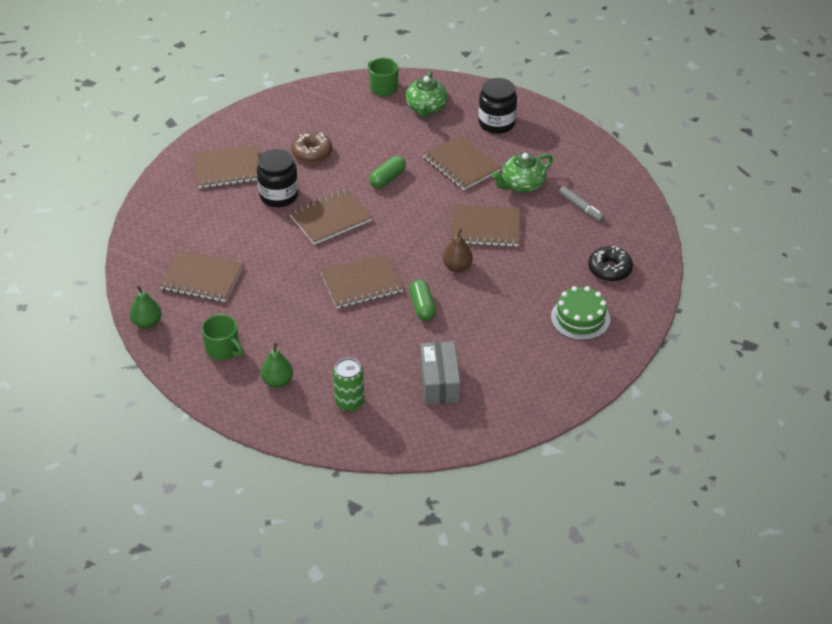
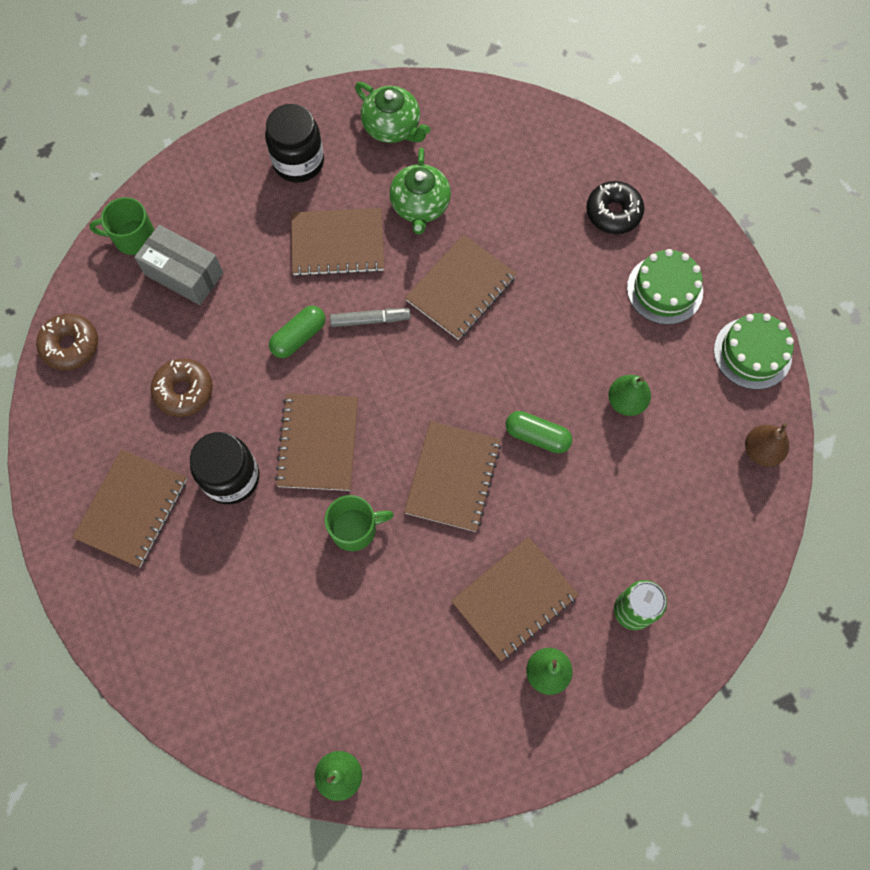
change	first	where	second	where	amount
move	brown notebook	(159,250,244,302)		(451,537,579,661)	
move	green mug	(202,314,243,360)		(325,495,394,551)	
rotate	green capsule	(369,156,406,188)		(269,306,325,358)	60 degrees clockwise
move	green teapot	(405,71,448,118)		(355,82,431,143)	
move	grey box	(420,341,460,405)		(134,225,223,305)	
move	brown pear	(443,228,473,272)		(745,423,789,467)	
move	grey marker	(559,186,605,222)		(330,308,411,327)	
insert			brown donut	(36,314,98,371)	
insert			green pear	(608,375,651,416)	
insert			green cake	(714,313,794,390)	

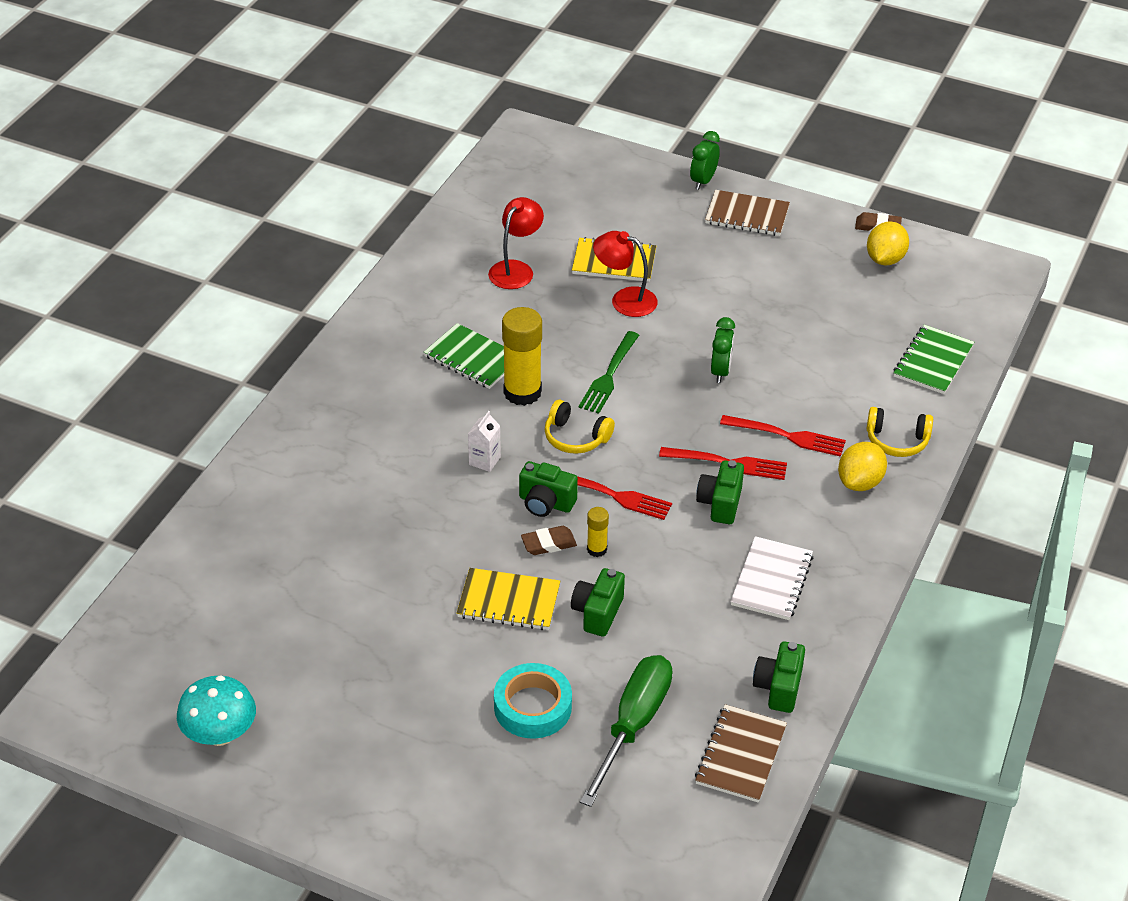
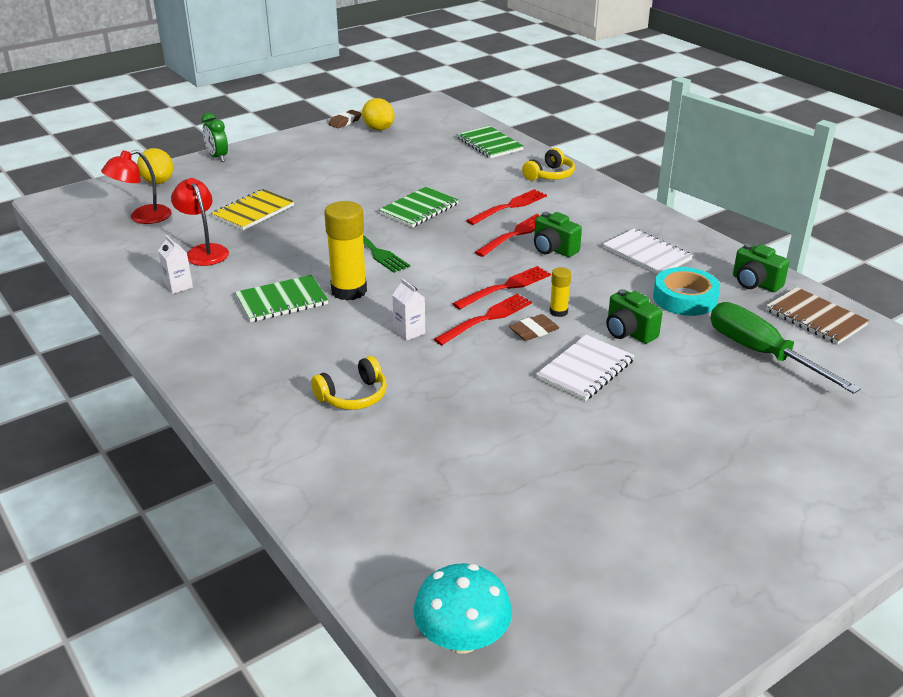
change	first	where	second	where	amount
move	turquoise mushroom	(177,675,256,746)		(414,563,512,653)	
recolor	yellow notebook	(457,568,560,630)	white notebook	(536,335,635,401)	
move	turquoise tape	(494,663,572,739)		(653,267,720,316)	
replace	green camera	(519,461,578,517)	red fork	(434,294,532,345)	
rotate	brown eraser	(521,526,577,555)		(509,314,559,341)	45 degrees clockwise
move	yellow headphones	(545,400,615,454)		(311,356,387,410)	
move	red lamp	(593,231,658,317)		(101,150,171,224)	
delete	brown notebook	(705,190,790,236)			
replace	green clock	(711,317,735,383)	green notebook	(379,187,459,228)	
move	yellow lemon	(838,442,887,491)		(137,148,173,184)	
insert			white carton	(158,235,193,294)	

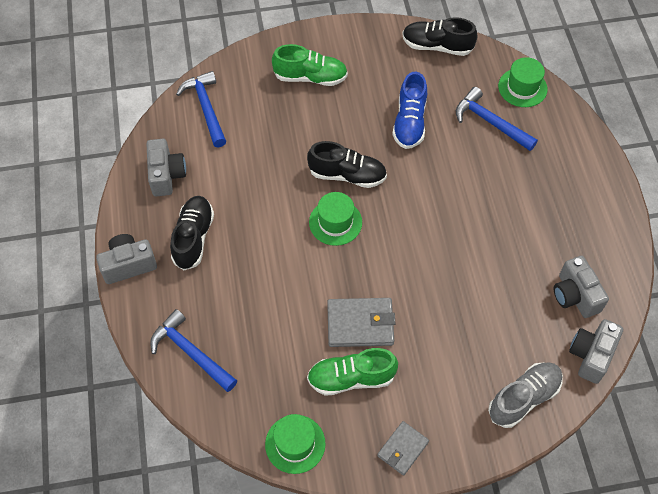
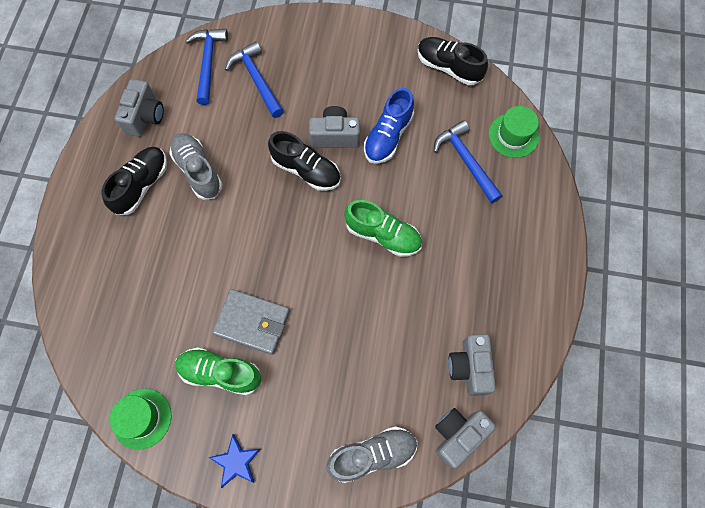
change	first	where	second	where	amount
move	grey camera	(96,234,157,284)		(309,106,360,148)	
move	blue hammer	(150,309,237,392)		(225,41,284,118)	
move	green shoe	(272,44,348,86)		(344,200,422,257)	
delete	green hat	(309,192,362,246)			
replace	grey wallet	(377,421,429,476)	blue star	(209,434,261,488)	
insert			grey shoe	(169,133,222,200)	

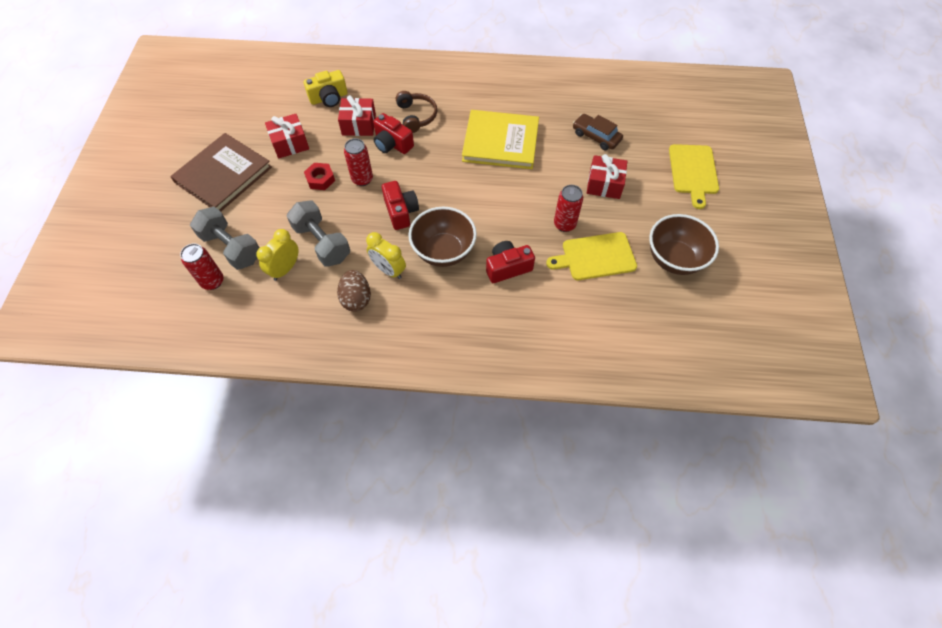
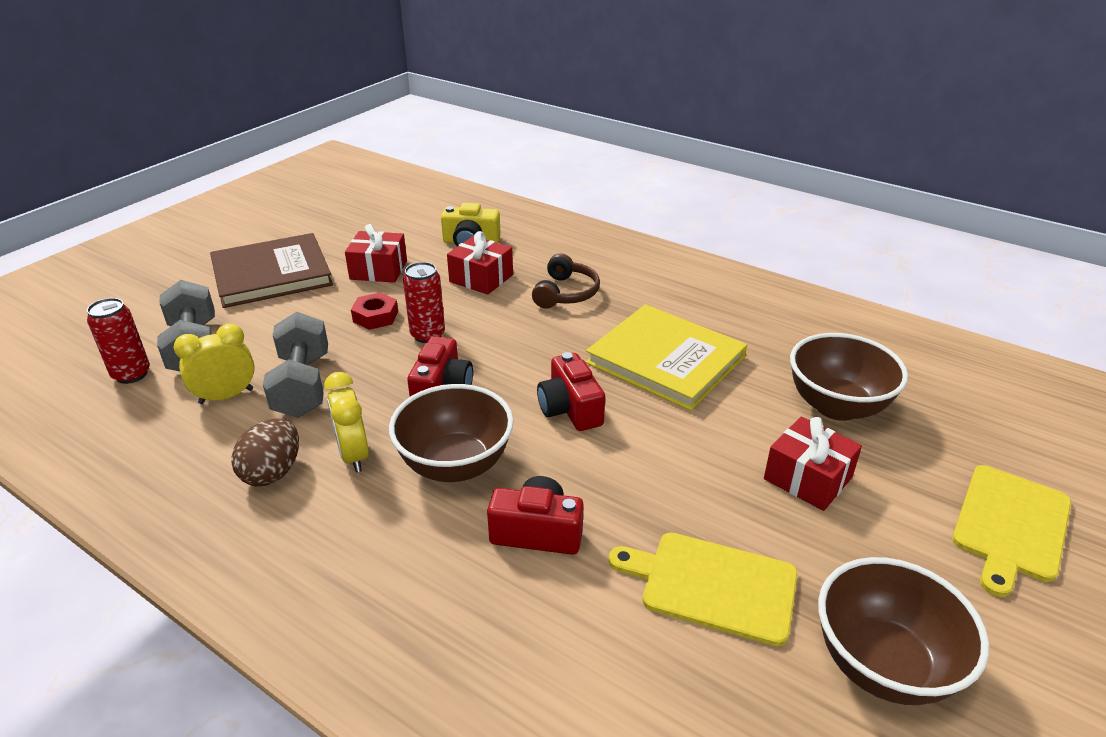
change	first	where	second	where	amount
move	red camera	(373,113,414,154)		(537,352,605,431)	
delete	red can	(554,185,583,232)			
replace	brown car	(573,114,623,150)	brown bowl	(790,333,908,421)	

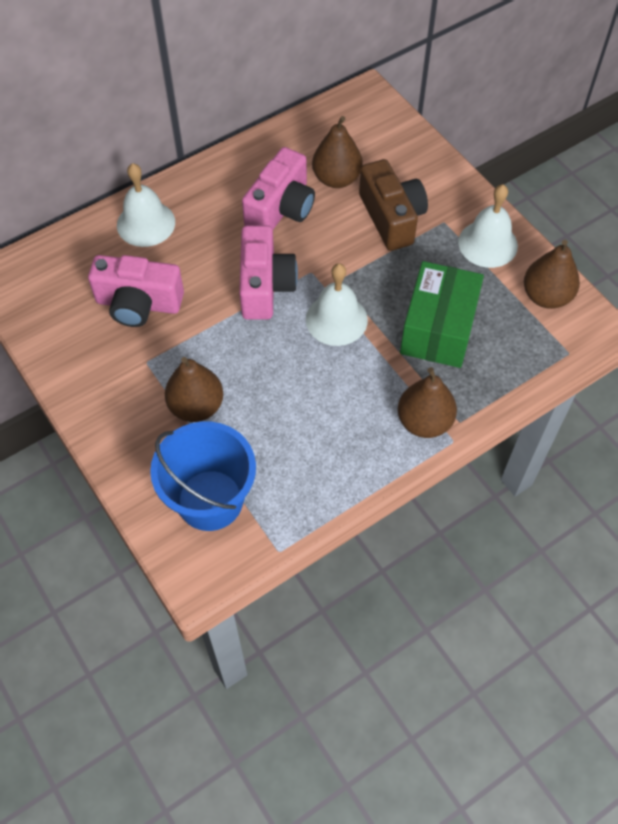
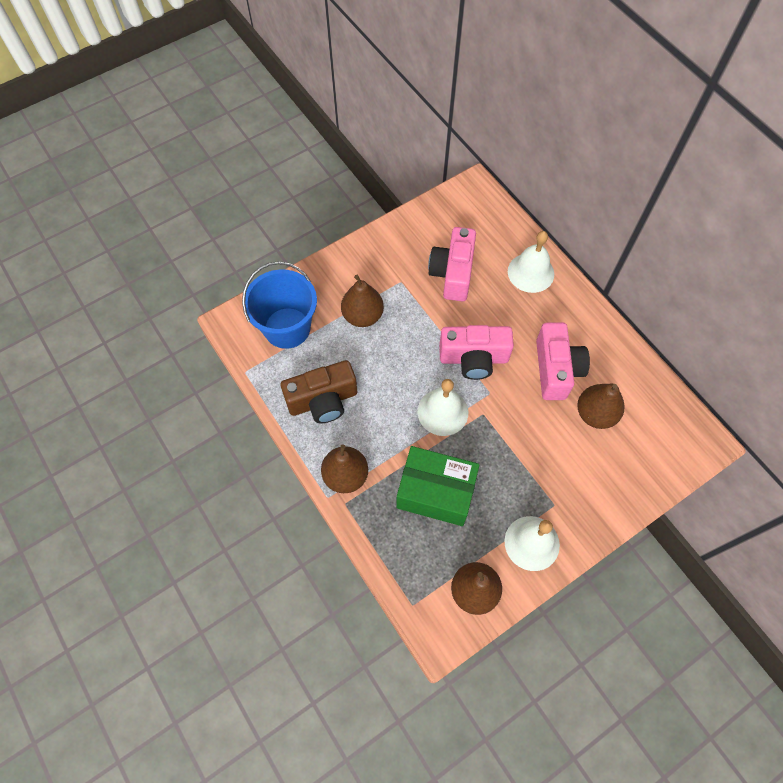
change	first	where	second	where	amount
rotate	pink camera	(242,147,315,230)		(536,322,590,400)	120 degrees counterclockwise
move	brown camera	(359,159,428,251)		(280,360,357,423)	

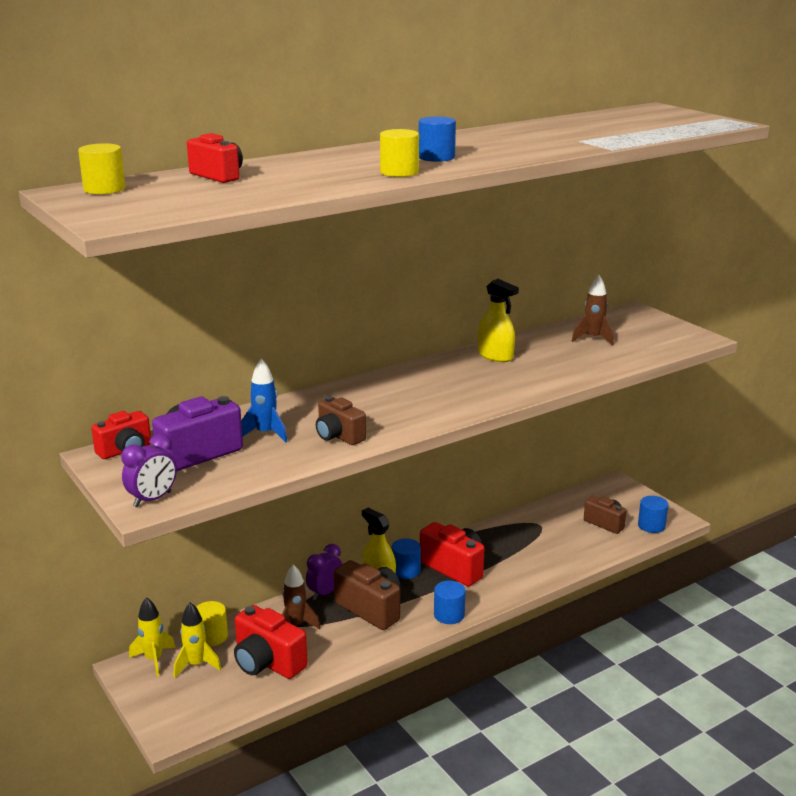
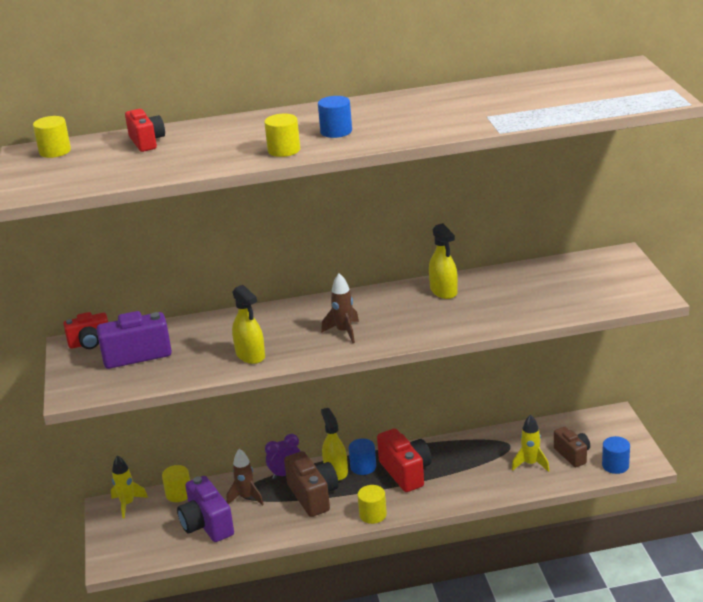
change	first	where	second	where	amount
delete	purple clock	(121,434,177,507)			
move	yellow rocket	(174,602,221,678)		(512,414,550,472)	
recolor	red camera	(234,605,308,679)	purple camera	(177,476,234,542)	
delete	blue rocket	(241,359,287,443)			
replace	brown camera	(316,396,366,445)	yellow spray bottle	(232,285,265,364)	
recolor	blue cylinder	(434,581,466,624)	yellow cylinder	(358,485,387,524)	
move	brown rocket	(572,275,614,346)		(321,273,359,343)	

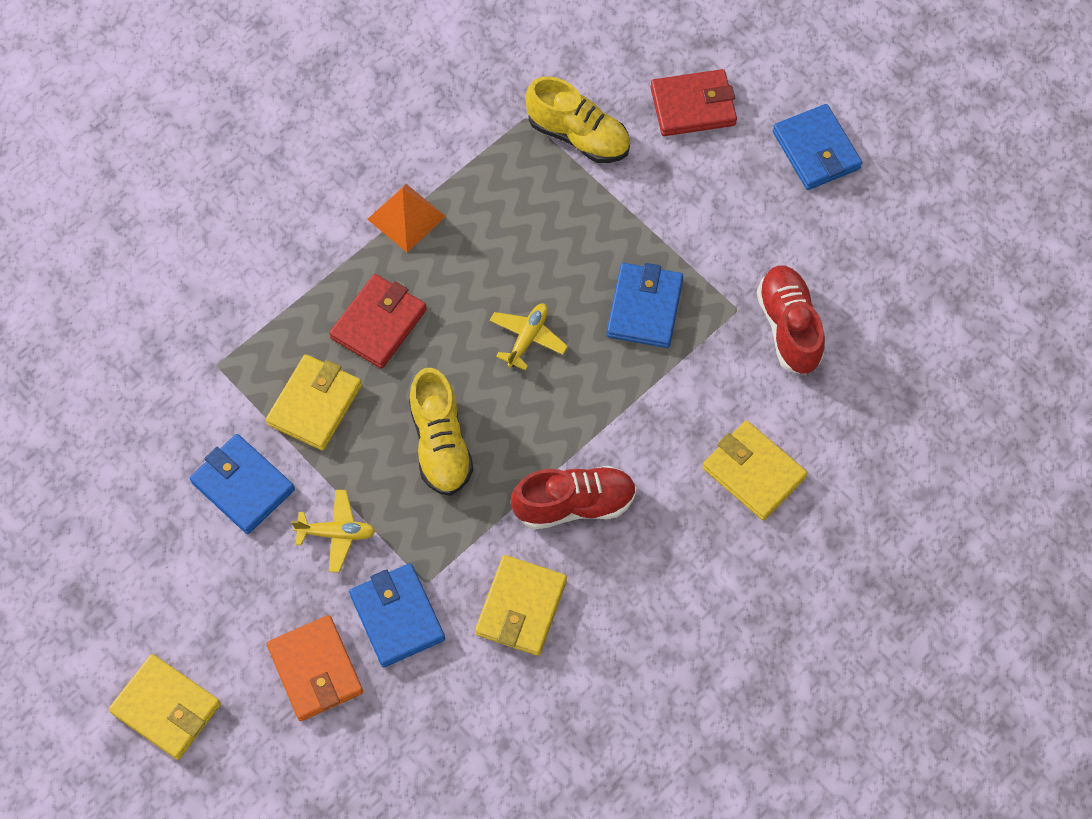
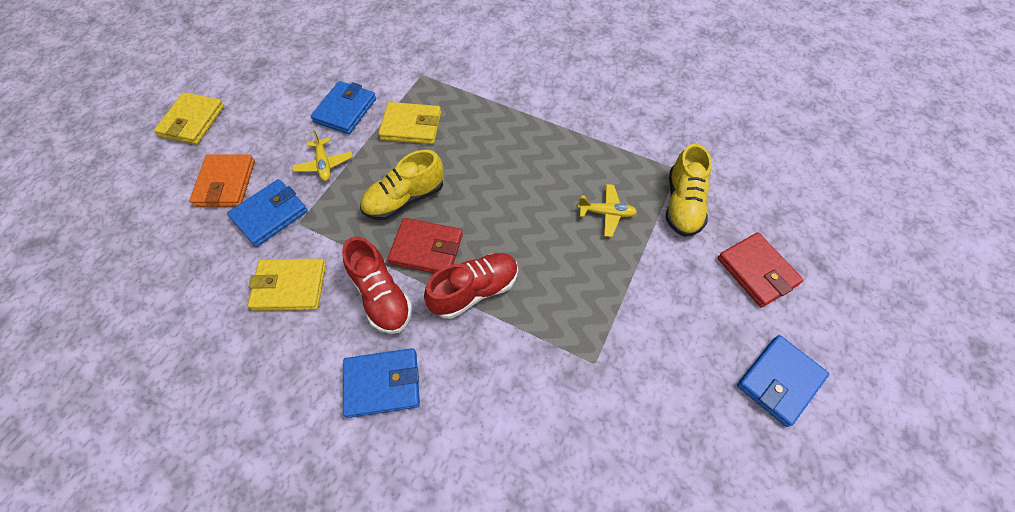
change	first	where	second	where	amount
rotate	orange wallet	(267,615,363,721)		(189,155,255,207)	45 degrees counterclockwise
move	red wallet	(329,274,427,369)		(387,218,463,274)	
delete	orange pyramid	(367,184,446,252)			
move	yellow plane	(489,303,568,371)		(578,184,637,237)	
move	blue wallet	(607,263,683,348)		(343,348,420,418)	
delete	yellow wallet	(702,420,808,520)			
move	red shoe	(757,266,825,375)		(424,253,518,319)	

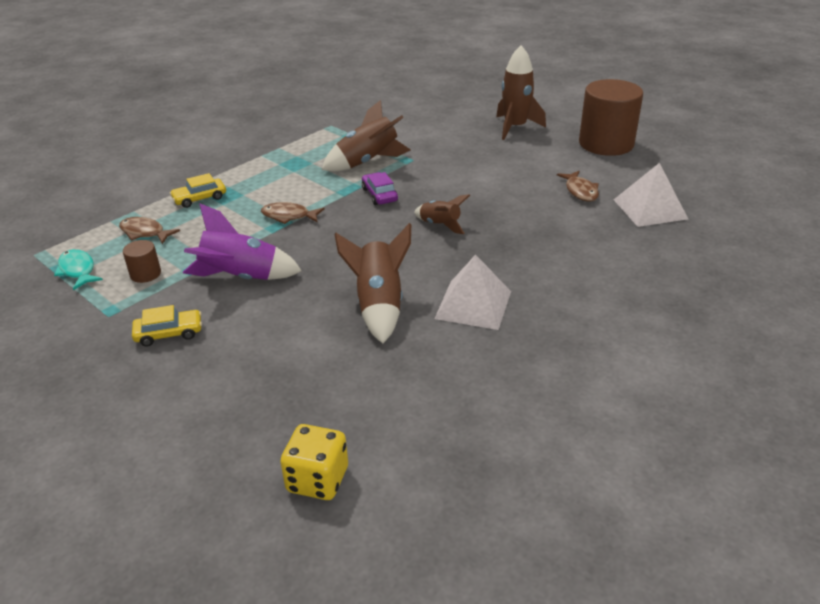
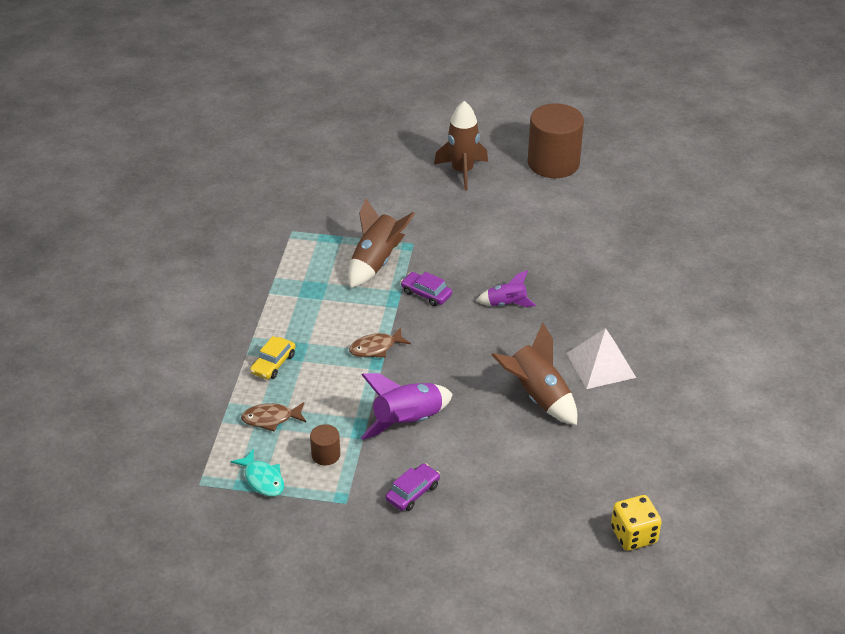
change	first	where	second	where	amount
rotate	turquoise fish	(54,249,103,290)		(231,449,284,496)	150 degrees counterclockwise
recolor	yellow car	(132,305,202,346)	purple car	(385,463,440,511)	
recolor	brown rocket	(414,194,470,234)	purple rocket	(476,270,536,307)	
delete	brown fish	(557,171,599,201)			
delete	white pyramid	(614,163,688,227)			

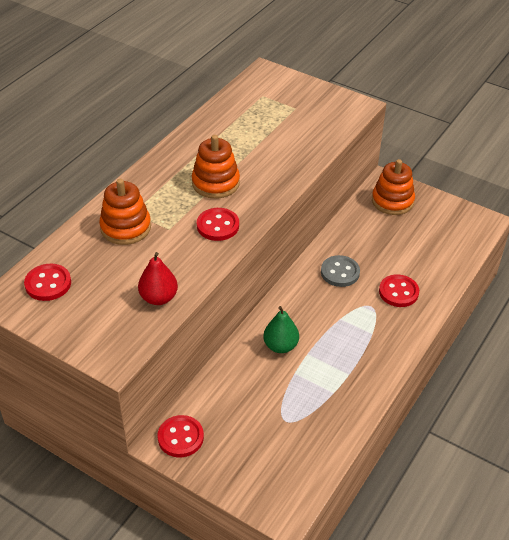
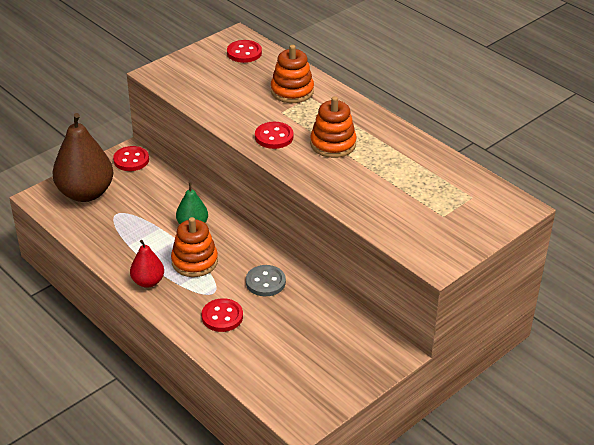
change	first	where	second	where	amount
move	red pear	(138,252,178,305)		(130,240,164,288)	
move	orange stacking toy	(372,159,415,215)		(171,217,218,277)	
insert			brown pear	(52,113,113,202)	

